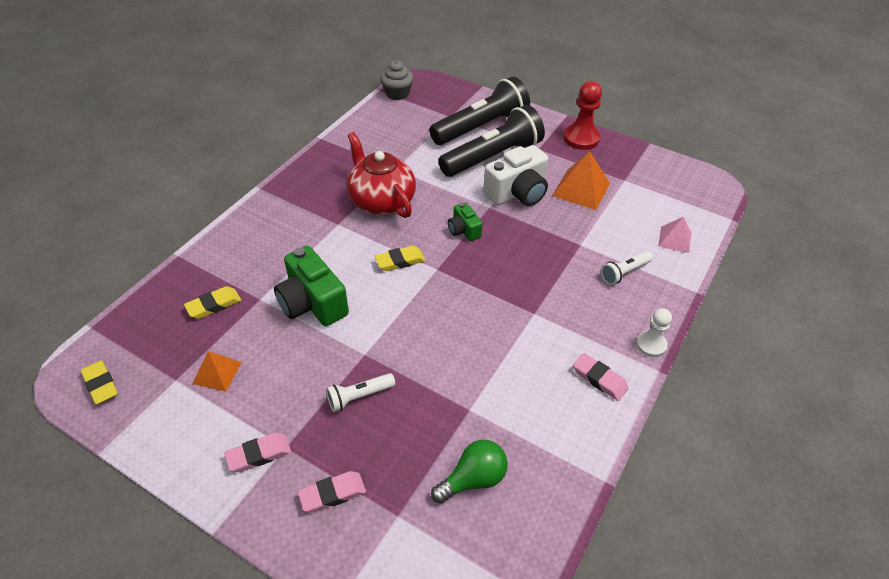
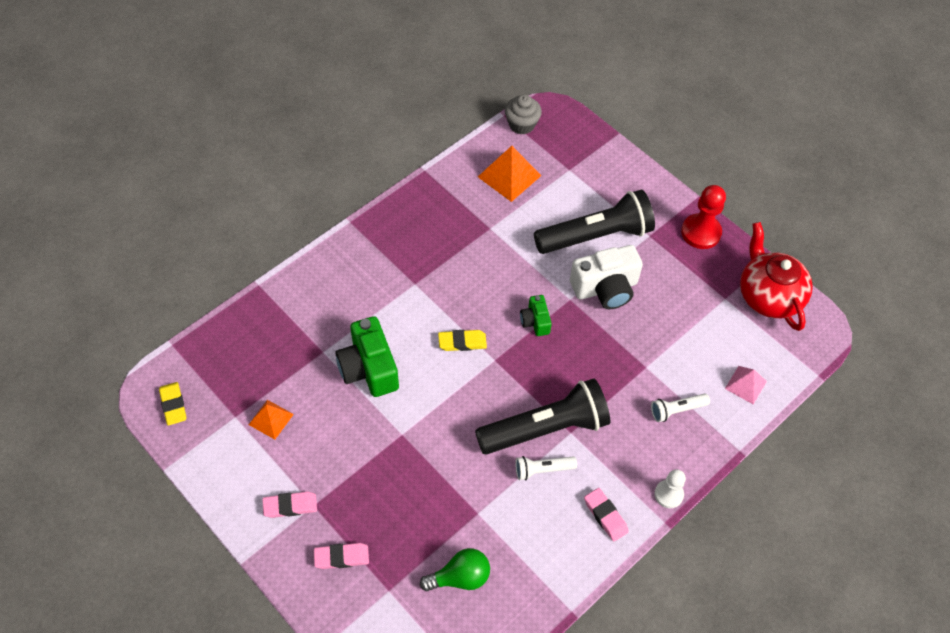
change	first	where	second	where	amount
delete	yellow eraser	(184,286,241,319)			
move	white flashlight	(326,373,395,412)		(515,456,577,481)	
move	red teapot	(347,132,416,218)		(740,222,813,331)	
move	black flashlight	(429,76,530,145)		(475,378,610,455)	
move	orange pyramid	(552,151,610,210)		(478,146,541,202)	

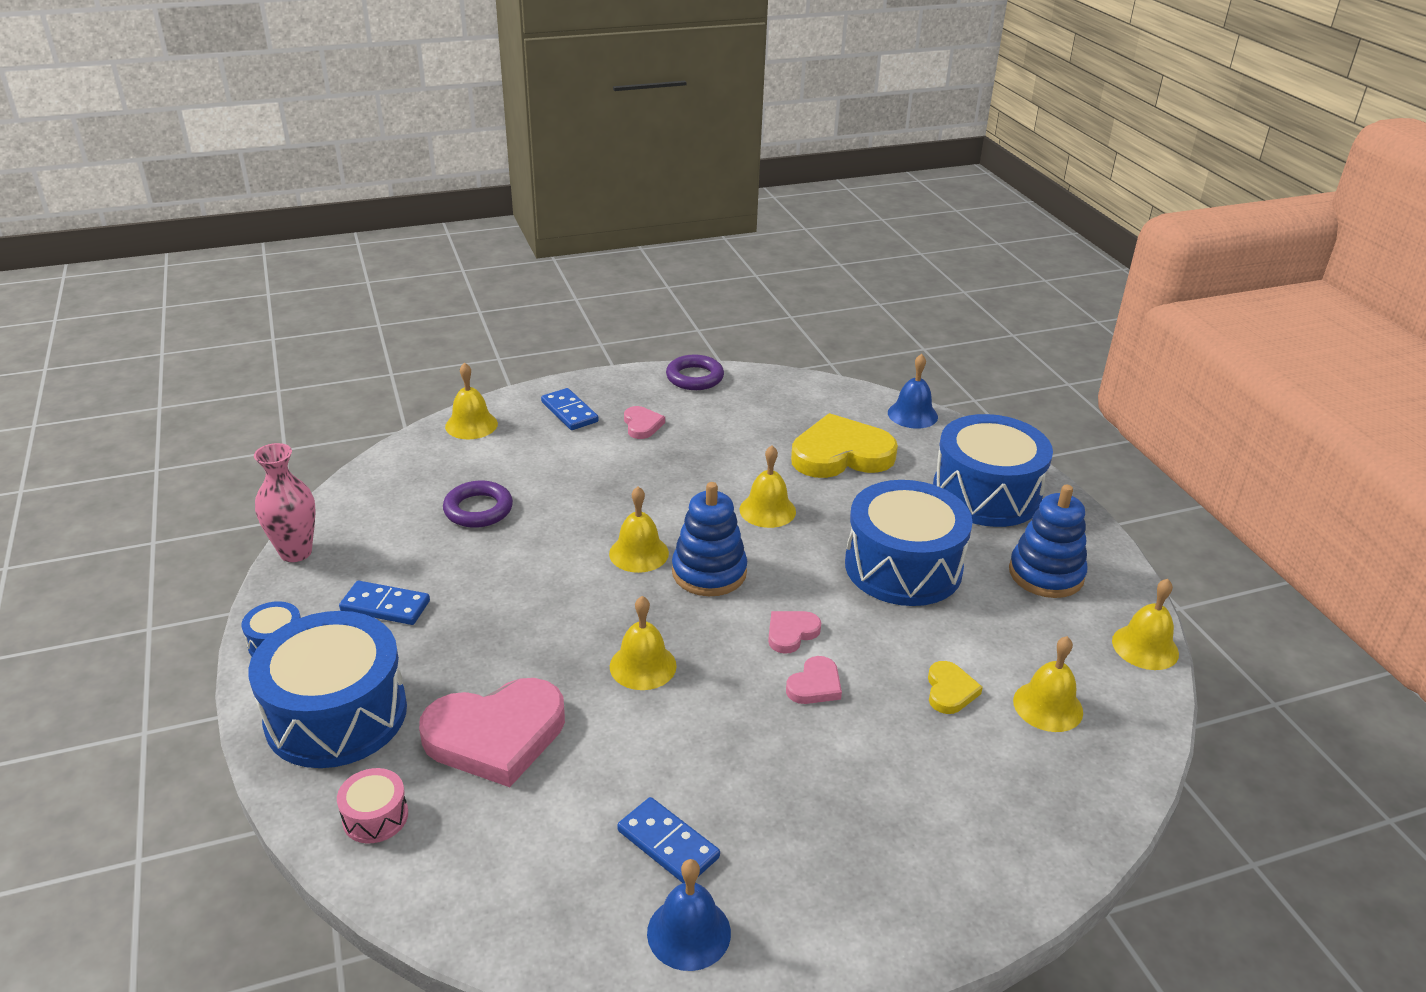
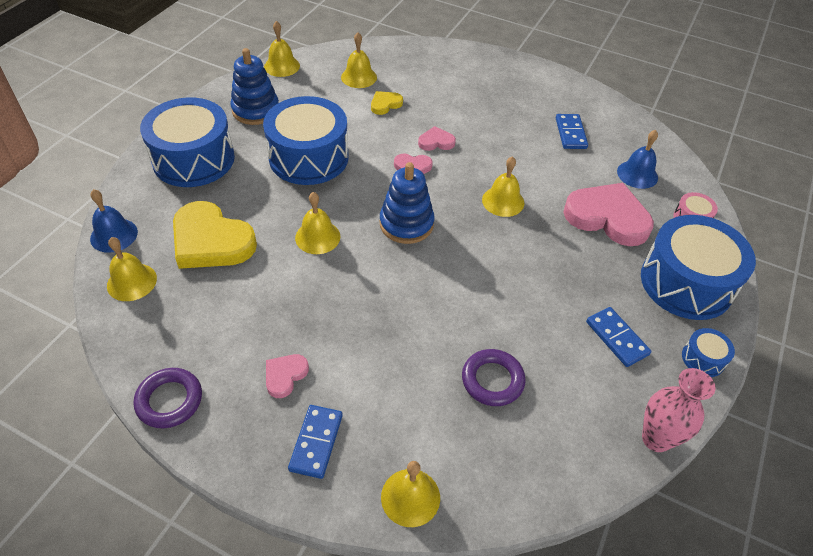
change	first	where	second	where	amount
move	yellow bell	(609,487,669,573)		(107,237,157,301)	
move	blue bell	(647,859,731,971)		(617,130,658,189)	

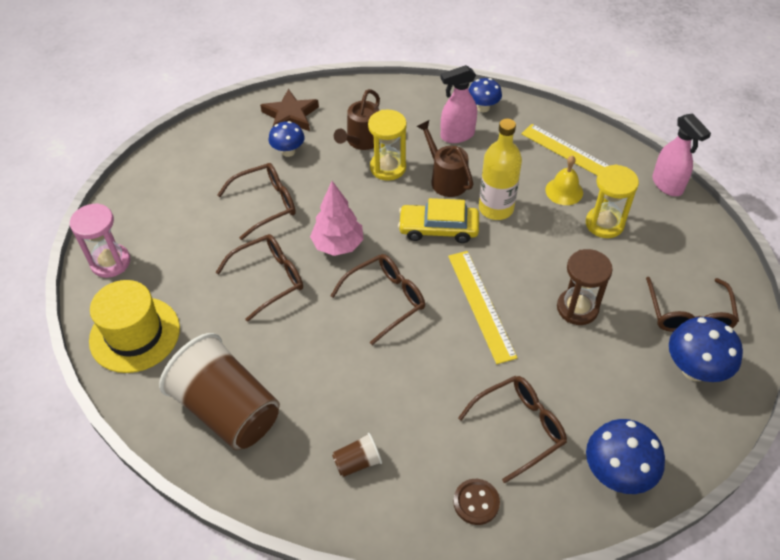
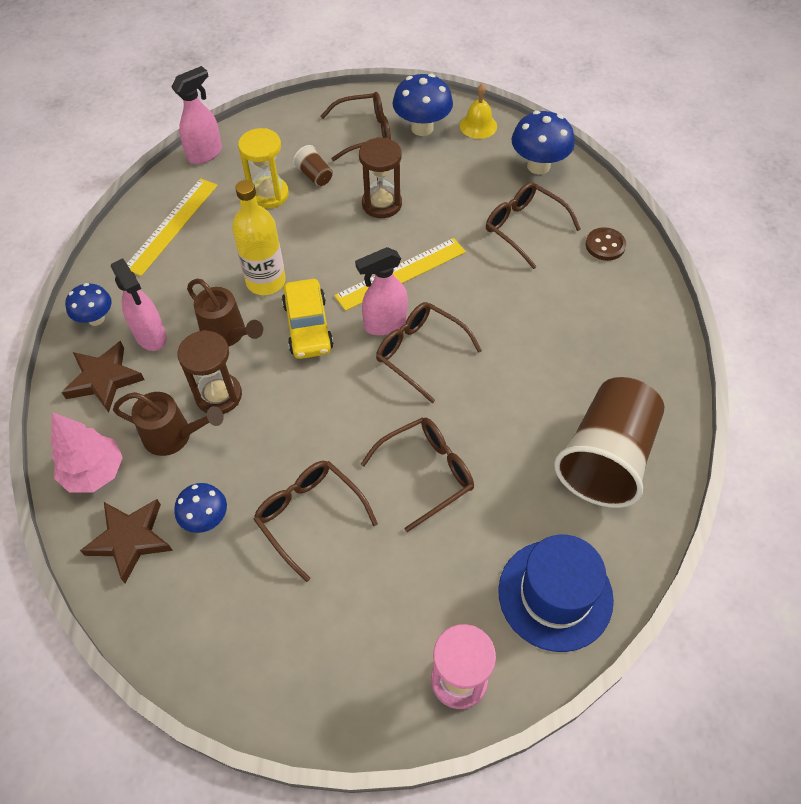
change	first	where	second	where	amount
recolor	yellow hat	(89,280,180,373)	blue hat	(498,535,614,652)	
rotate	brown glasses	(216,234,303,322)		(361,417,474,532)	105 degrees clockwise
move	pink tree	(310,181,364,256)		(51,412,123,493)	
move	brown cup	(332,433,382,477)		(293,145,333,187)	
recolor	yellow hourglass	(368,110,407,181)	brown hourglass	(177,330,242,414)	
rotate	brown watering can	(416,120,473,197)		(187,279,263,347)	90 degrees counterclockwise
move	yellow bell	(545,155,583,205)		(460,84,497,139)	
insert			brown star	(61,341,144,412)	
insert			pink spray bottle	(355,247,408,335)	

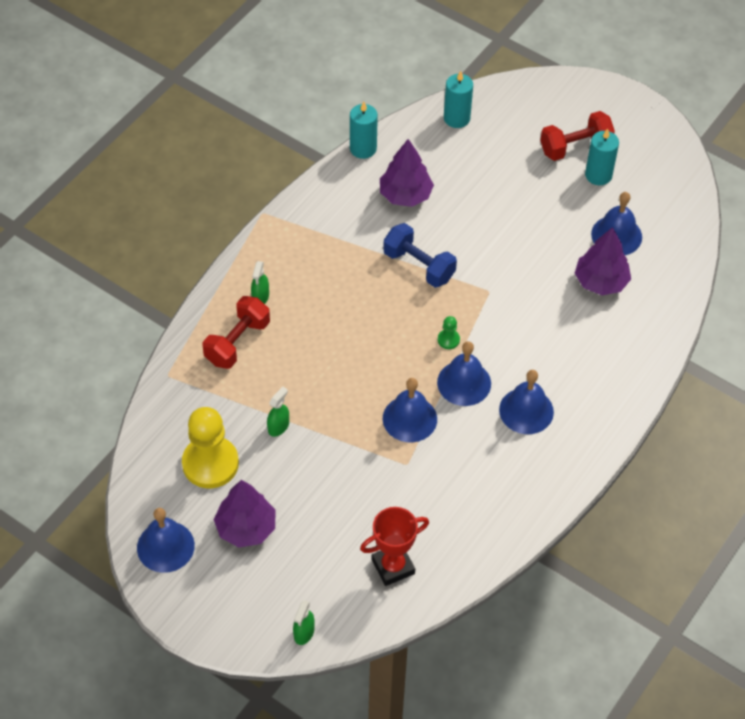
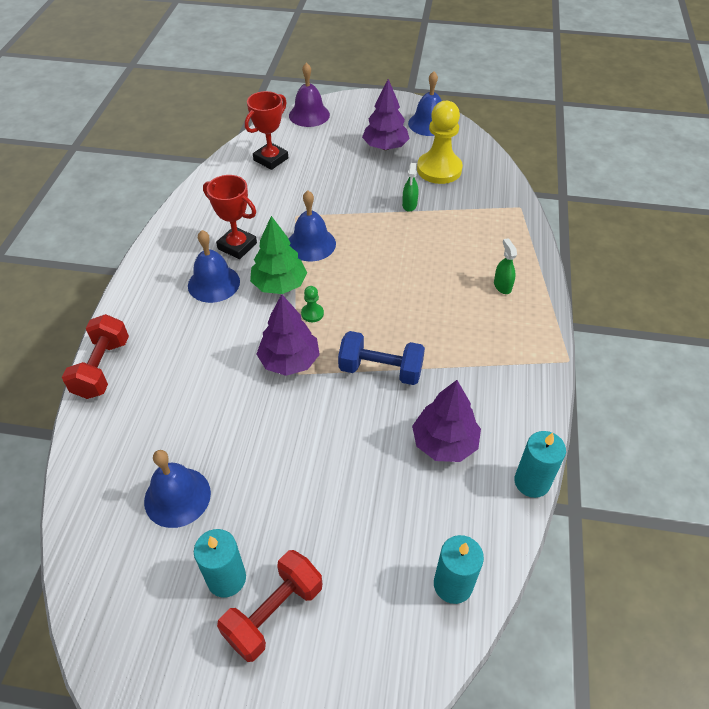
change	first	where	second	where	amount
move	red dumbbell	(202,296,270,369)		(62,314,129,399)	
replace	green spray bottle	(293,600,315,645)	purple bell	(289,62,330,127)	
replace	blue bell	(437,341,491,406)	green tree	(250,216,307,294)	
move	purple tree	(575,227,631,295)		(257,294,320,376)	
insert			red trophy	(203,175,257,259)	

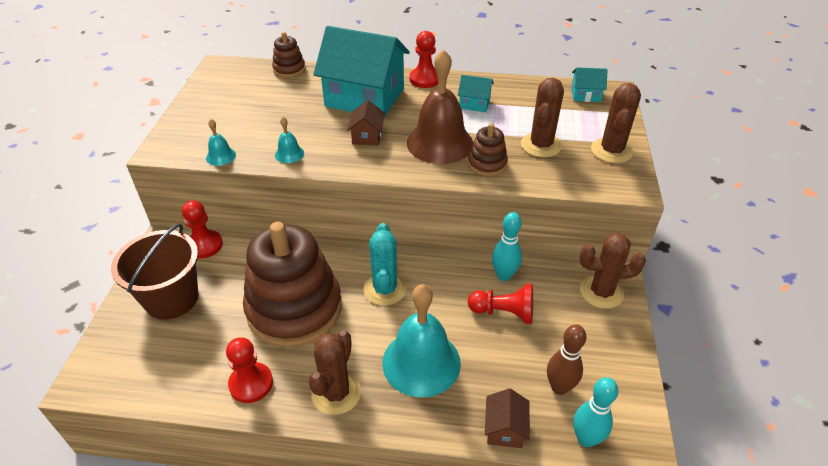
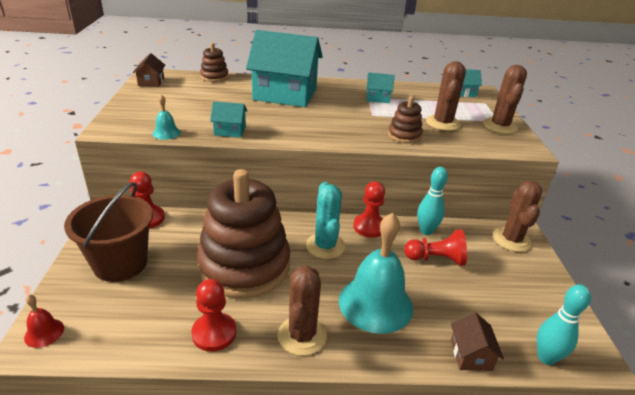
change	first	where	second	where	amount
replace	turquoise bell	(275,117,304,163)	turquoise house	(210,101,248,138)	
move	brown house	(347,100,385,146)		(133,53,165,87)	
delete	brown bell	(407,49,473,164)			
move	red pawn	(410,31,438,88)		(353,181,385,238)	
delete	brown bowling pin	(547,324,587,395)			
rotate	brown cactus	(579,233,646,309)		(493,181,542,252)	75 degrees counterclockwise
insert			red bell	(24,295,64,348)	

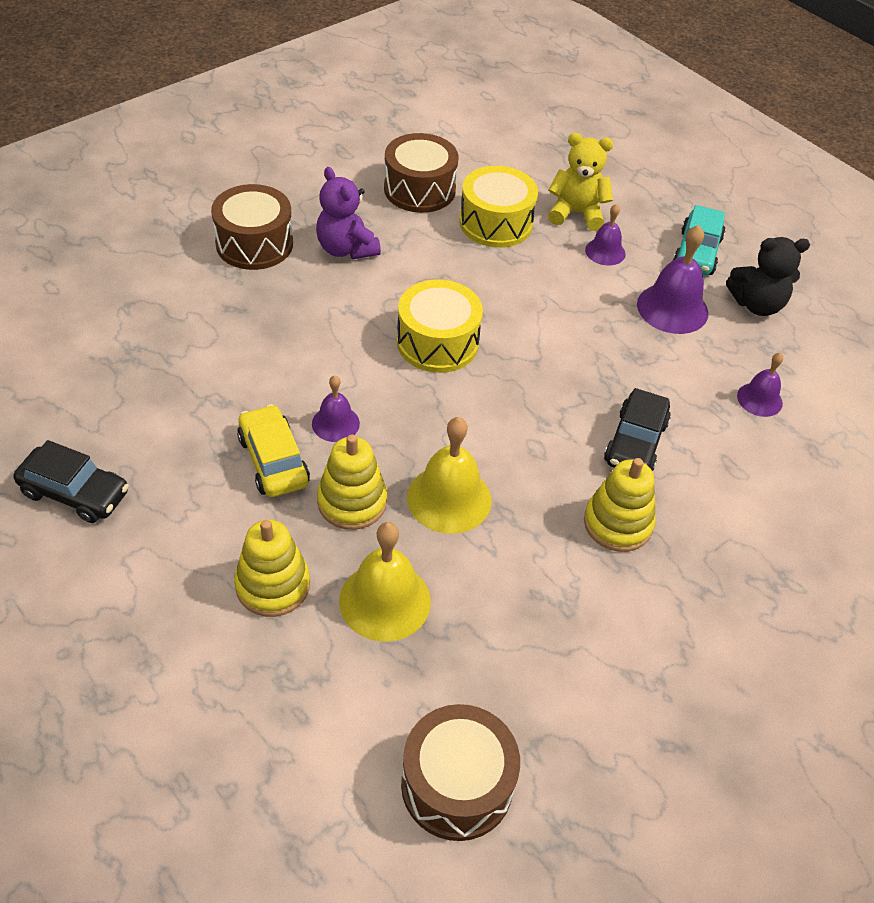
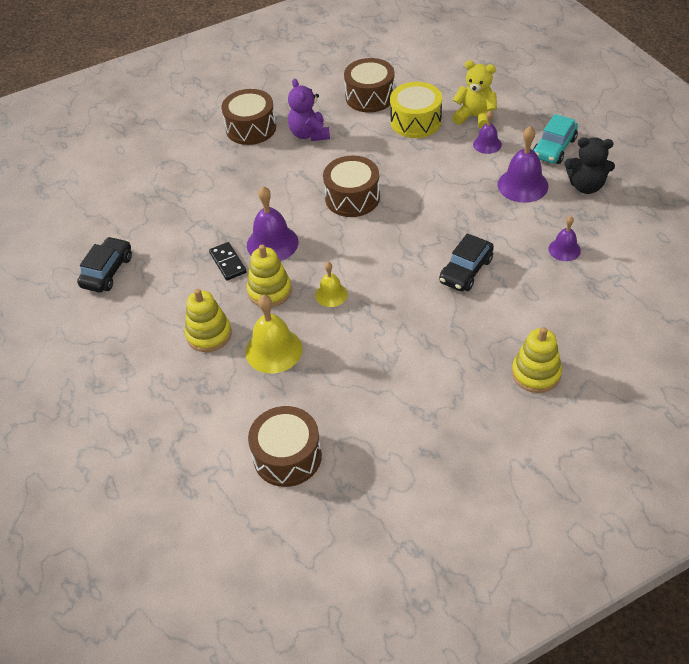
change	first	where	second	where	amount
rotate	black car	(14,440,129,523)		(77,237,132,292)	105 degrees counterclockwise
replace	yellow car	(237,404,310,497)	black domino	(209,242,247,280)	
resize	purple bell	(312,375,360,442)		(247,186,298,261)	x1.69
recolor	yellow drum	(397,279,483,373)	brown drum	(323,155,380,217)	
resize	yellow bell	(407,417,491,534)		(315,262,348,307)	x0.59
move	yellow stacking toy	(584,458,656,552)		(512,327,562,393)	

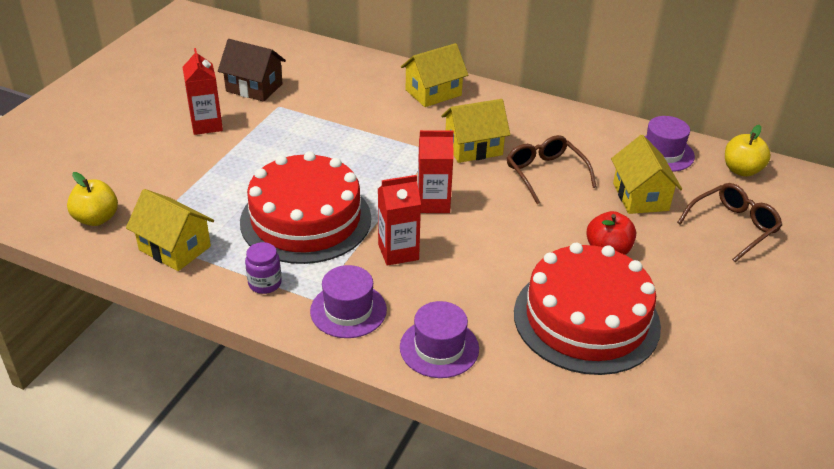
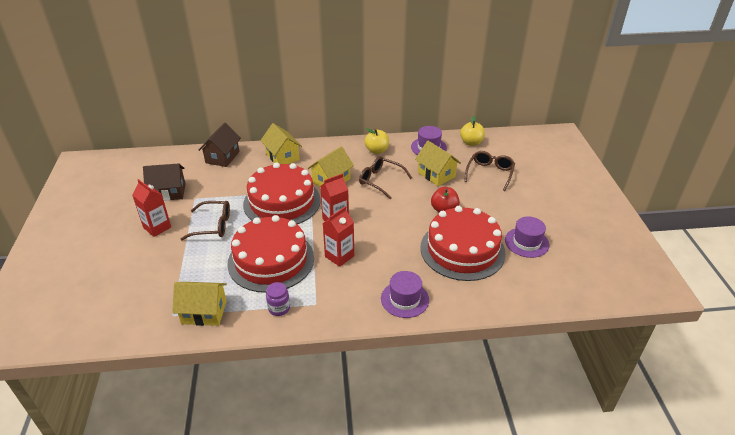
change	first	where	second	where	amount
move	yellow apple	(67,172,118,226)		(364,128,389,154)	
move	purple hat	(310,265,387,338)		(505,217,549,258)	
rotate	yellow house	(401,43,468,107)		(260,123,302,164)	60 degrees counterclockwise
insert			brown glasses	(181,201,230,240)	
insert			brown house	(199,123,241,167)	
insert			red cake	(243,162,321,224)	

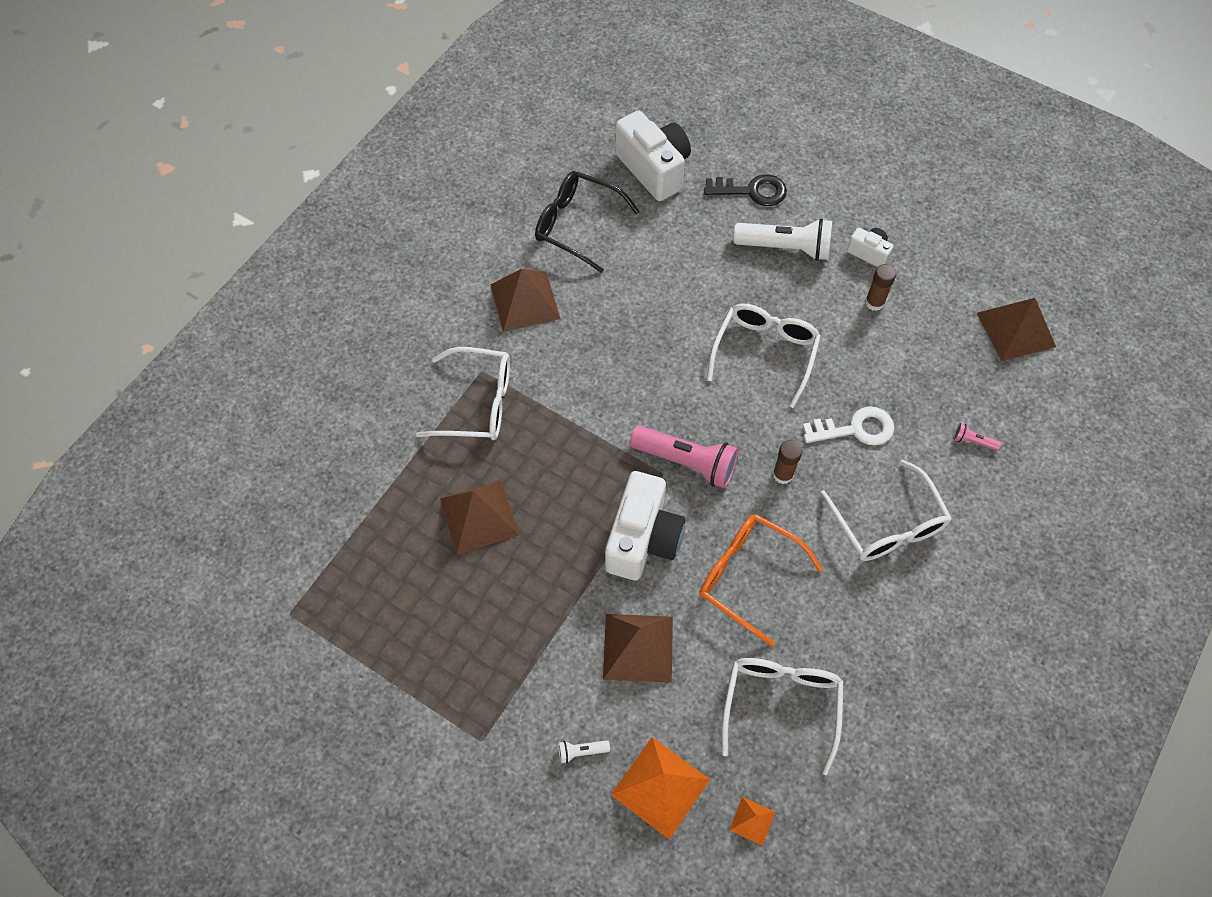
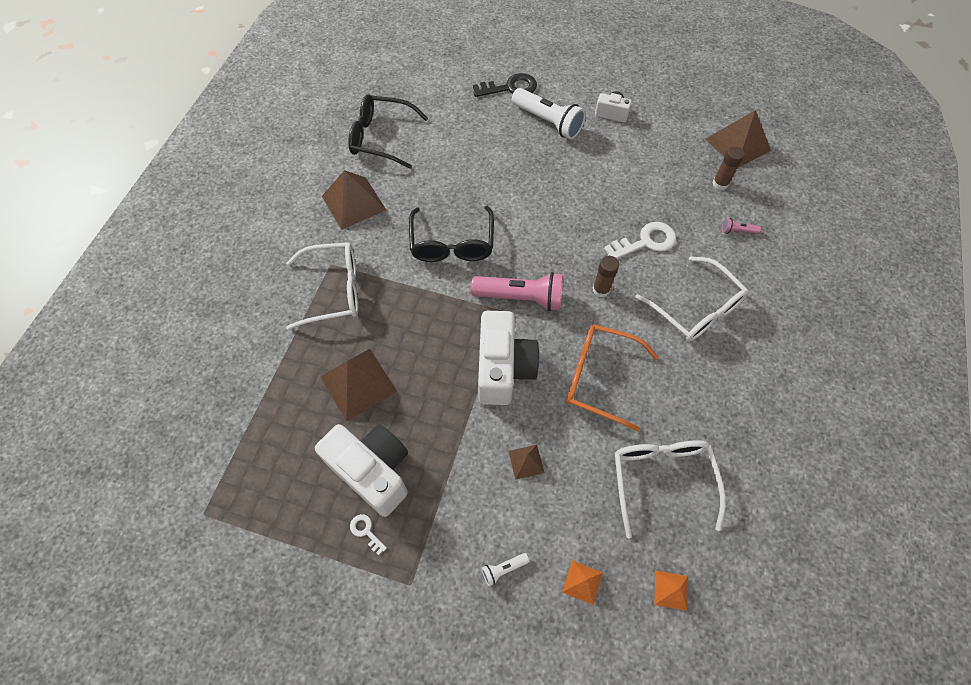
change	first	where	second	where	amount
resize	brown pyramid	(603,614,673,683)		(509,445,545,480)	x0.49
resize	orange pyramid	(611,737,710,839)		(562,560,603,605)	x0.49
move	white camera	(615,111,691,201)		(315,424,408,517)	
delete	white glasses	(707,304,821,408)			
rotate	white flashlight	(734,218,832,261)		(512,88,586,139)	45 degrees clockwise
move	brown glue stick	(865,264,896,311)		(712,146,745,190)	
insert			white key	(350,514,387,555)	
insert			black glasses	(409,206,494,262)	

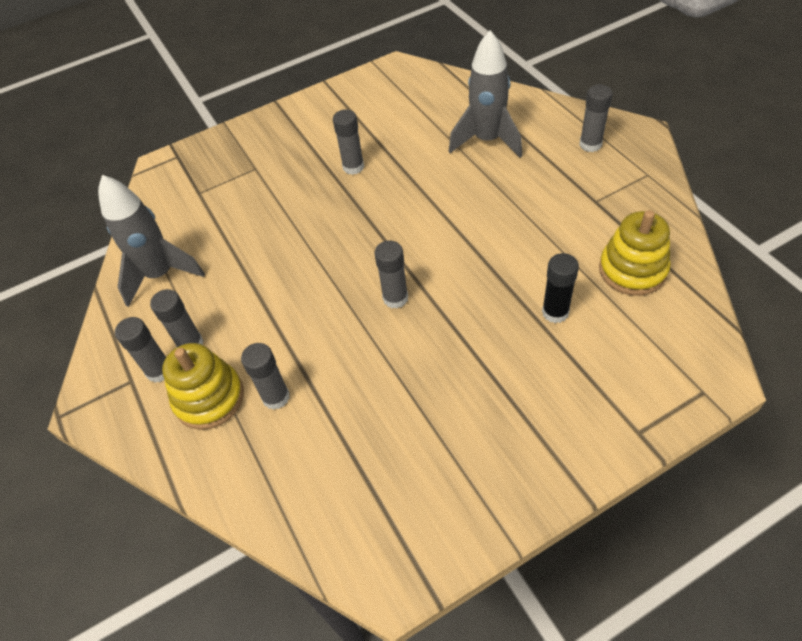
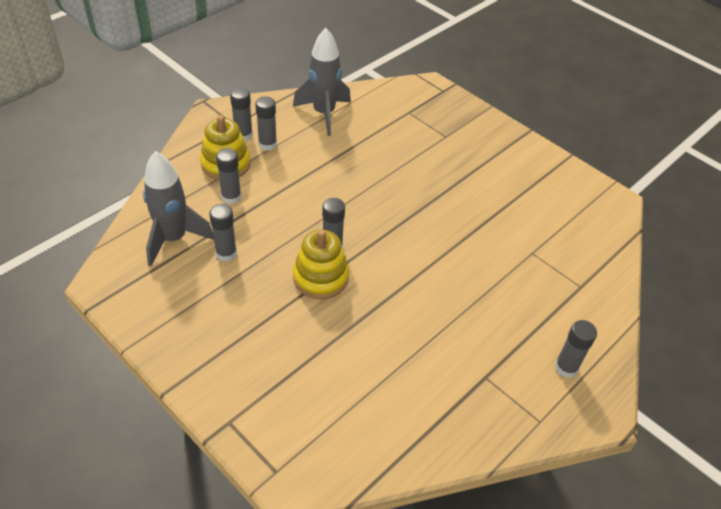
change	first	where	second	where	amount
move	grey glue stick	(333,110,364,175)		(209,204,237,261)	
move	grey rocket	(449,30,522,158)		(143,151,214,267)	
delete	black glue stick	(542,253,579,323)			
move	yellow stacking toy	(599,210,671,296)		(293,230,349,299)	

